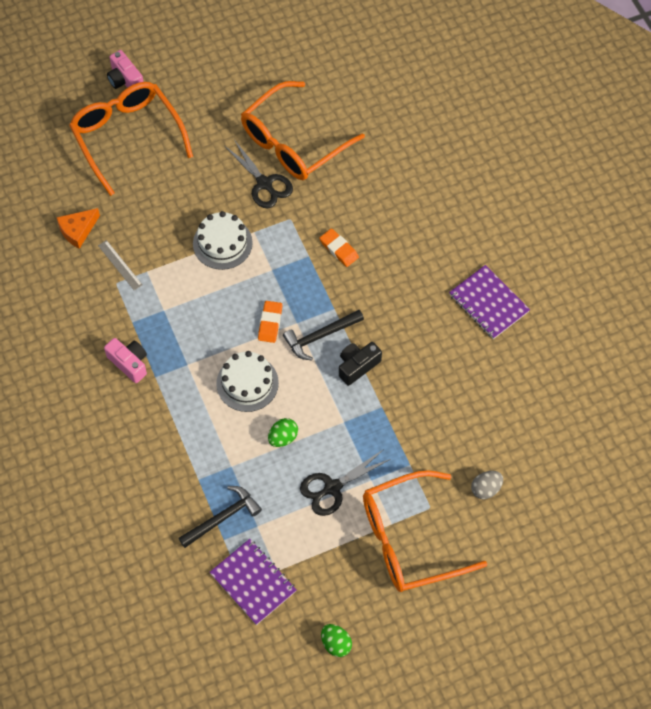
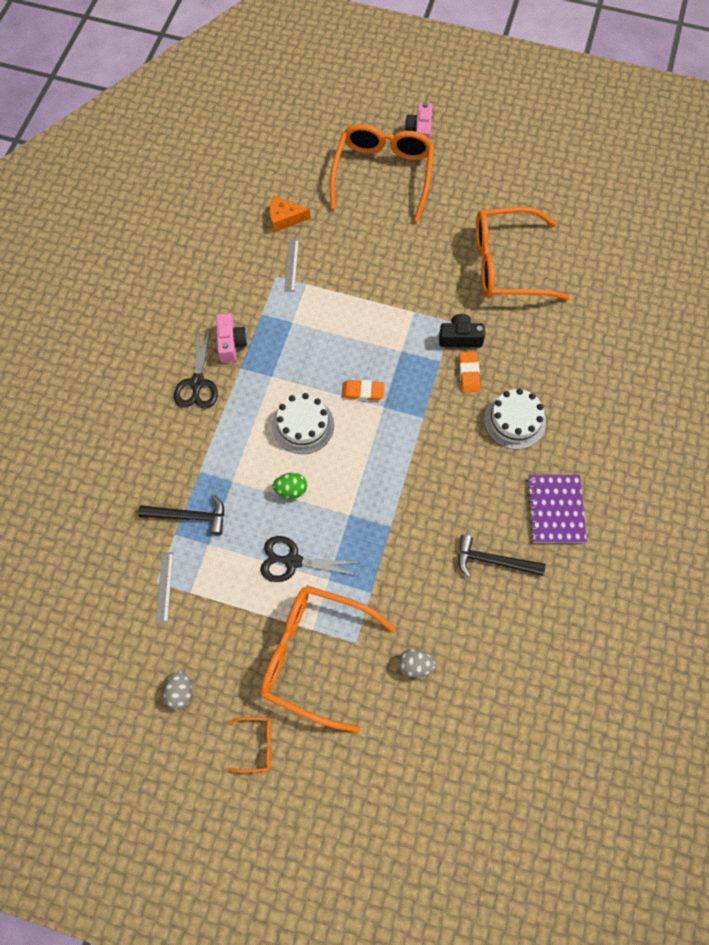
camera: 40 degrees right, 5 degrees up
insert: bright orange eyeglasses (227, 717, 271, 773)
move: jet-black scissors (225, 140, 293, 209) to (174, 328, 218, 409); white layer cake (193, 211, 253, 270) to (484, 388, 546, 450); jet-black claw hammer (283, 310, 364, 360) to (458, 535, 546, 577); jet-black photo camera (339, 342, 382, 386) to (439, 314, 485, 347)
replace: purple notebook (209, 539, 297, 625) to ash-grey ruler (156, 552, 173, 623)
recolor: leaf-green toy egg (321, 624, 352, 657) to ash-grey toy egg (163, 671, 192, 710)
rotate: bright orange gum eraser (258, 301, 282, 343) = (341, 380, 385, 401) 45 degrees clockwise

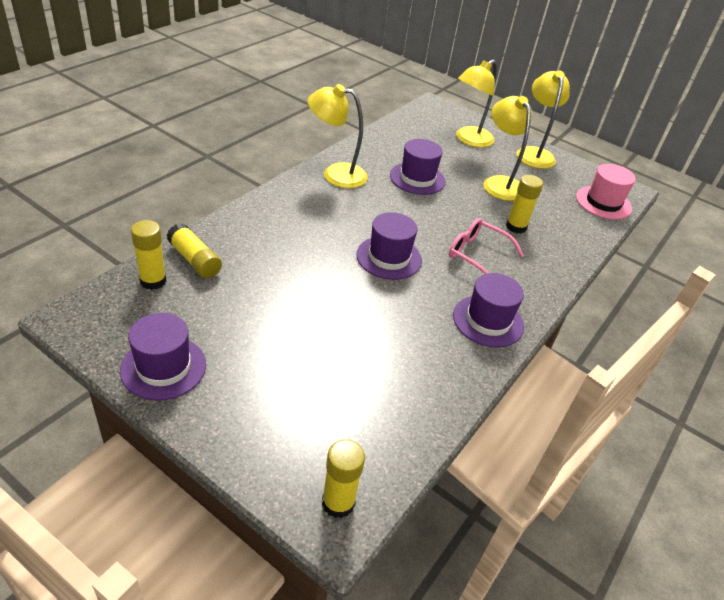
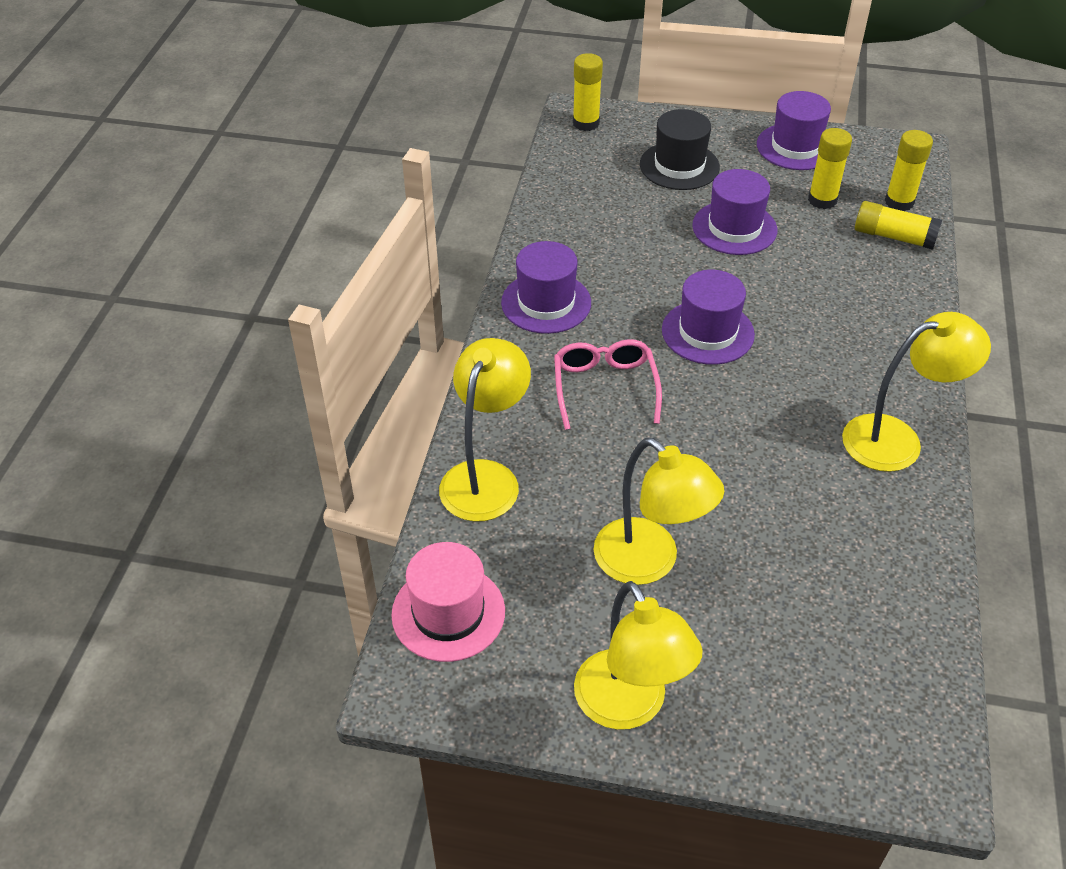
camera: 160 degrees right, 5 degrees up
insert: jet-black top hat (640, 109, 720, 190)
move: yellow reading lamp (456, 60, 497, 148) to (439, 338, 531, 522); purple top hat (390, 139, 446, 195) to (692, 169, 777, 255); yellow glue (506, 175, 543, 234) to (808, 128, 852, 209)
rotate: pink eyeglasses (449, 218, 524, 274) = (554, 339, 662, 430) 105 degrees counterclockwise

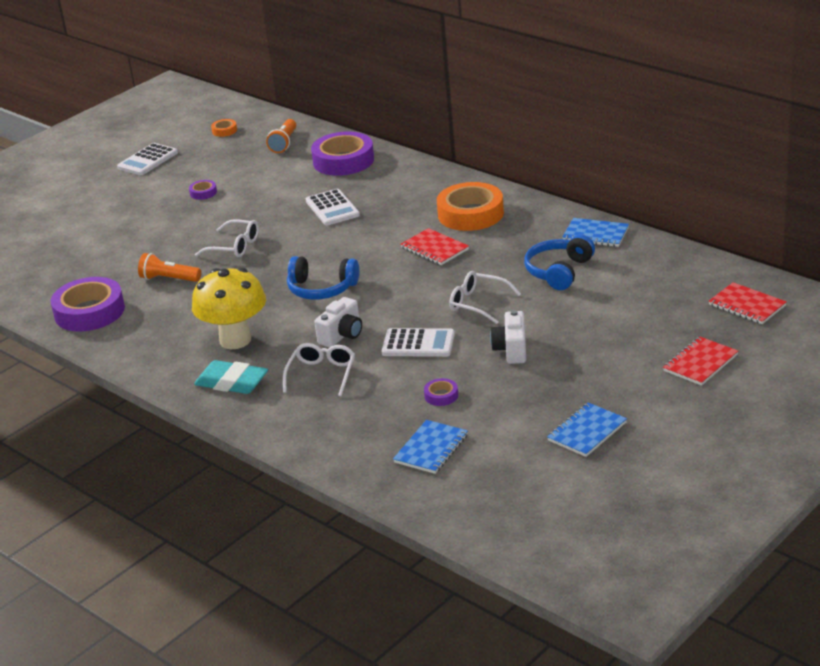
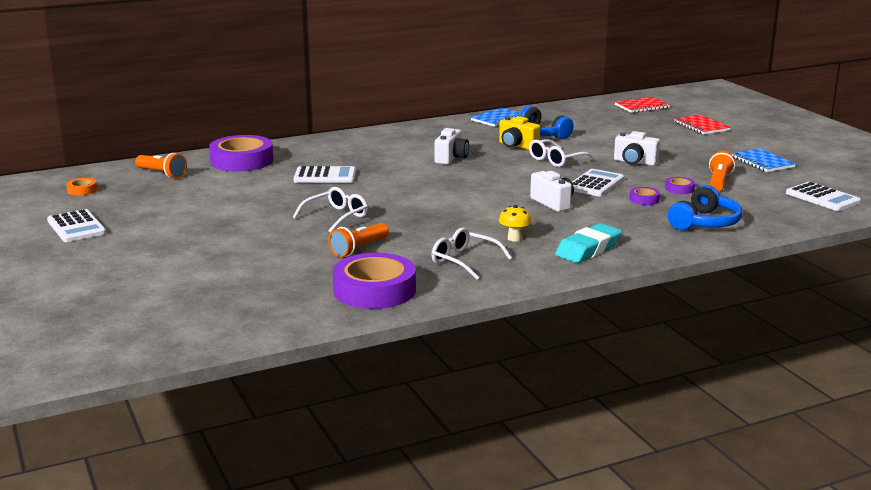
camera: 70 degrees left, 10 degrees down
delete: bright orange tape (437, 182, 504, 231); cobalt notebook (393, 420, 468, 474)
insert: yellow photo camera (499, 116, 540, 150); bright orange pocket torch (709, 151, 735, 191); white pocket calculator (786, 182, 861, 211)
move: purple tape (189, 180, 217, 200) to (630, 187, 660, 205); cobalt headset (287, 256, 359, 300) to (668, 185, 742, 230); white eyeglasses (283, 343, 355, 396) to (432, 227, 512, 280)
replace: scarlet notebook (400, 228, 469, 265) to white photo camera (435, 128, 469, 165)
resize: yellow toadstool (192, 268, 266, 349) = (499, 205, 531, 242) x0.43

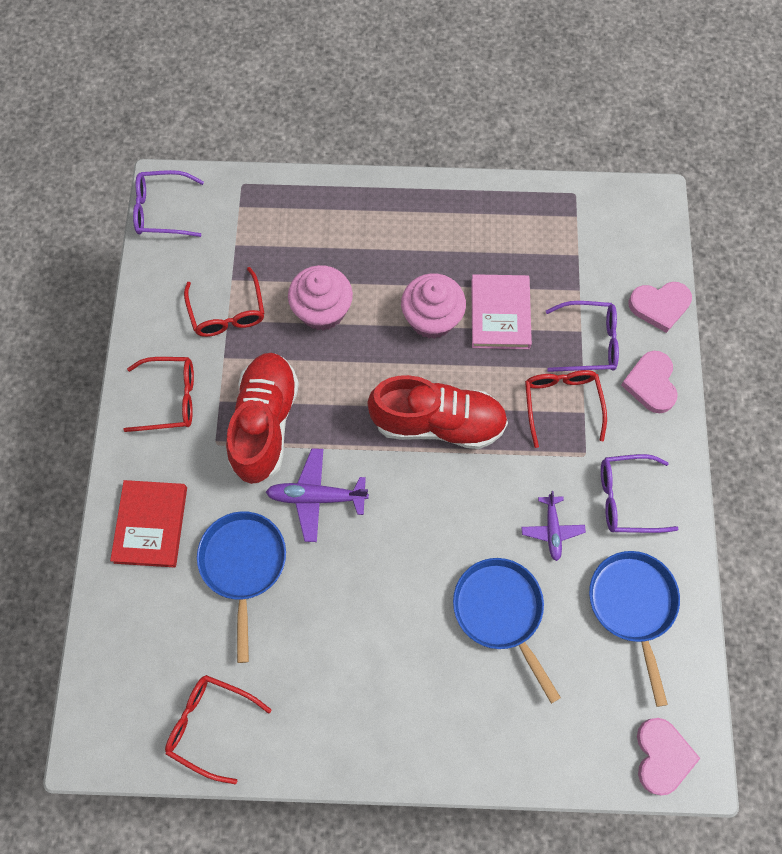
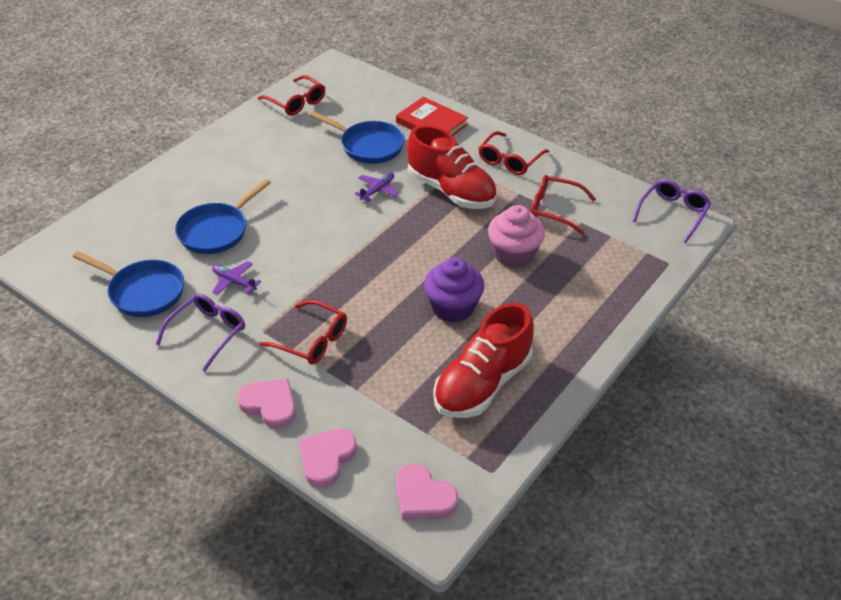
camera: 125 degrees right, 25 degrees down
delete: pink hardback (471, 274, 532, 349); purple eyeglasses (546, 301, 619, 372)
move: scarlet shoe (367, 375, 508, 449) to (433, 303, 534, 418); pink heart (637, 718, 701, 796) to (396, 464, 458, 520)
recolor: pink fairy cake (401, 273, 466, 339) to purple fairy cake (424, 257, 484, 323)
rotate: cobalt frying pan (453, 558, 561, 704) = (175, 179, 271, 254) 120 degrees clockwise; scarlet eyeglasses (165, 675, 272, 784) = (258, 75, 325, 116) 75 degrees clockwise
resize: purple aeroplane (266, 448, 369, 542) = (354, 172, 399, 202) x0.66

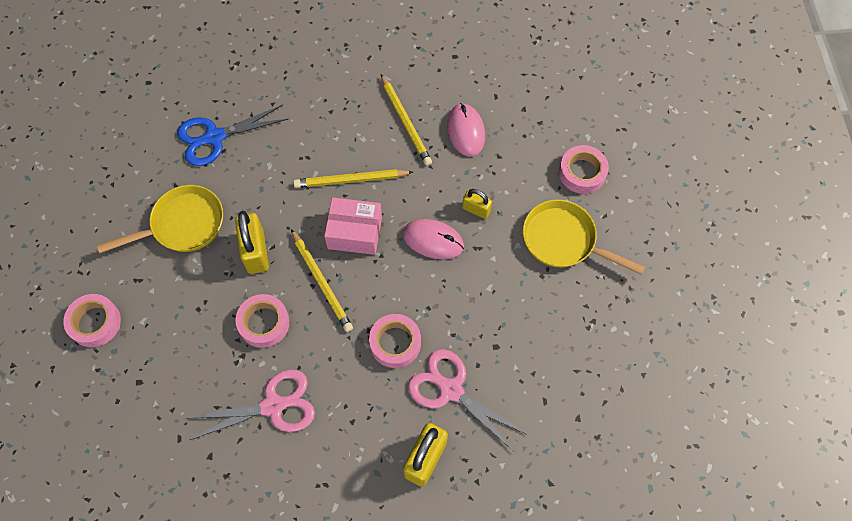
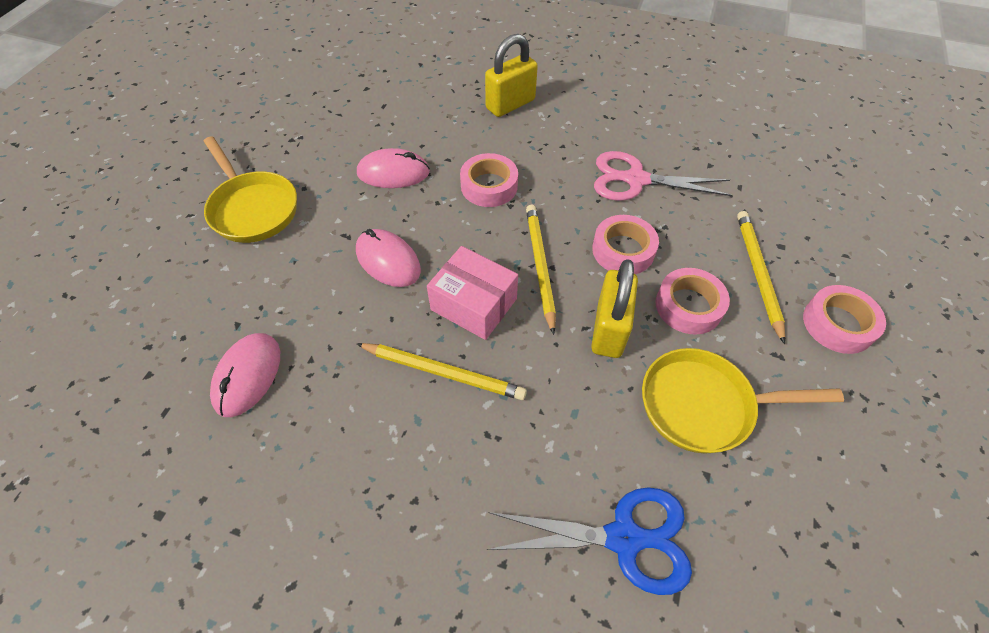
camera: 155 degrees left, 10 degrees down
delete: yellow small lock (462, 189, 492, 219); pink scissors (408, 349, 526, 451)
insert: pink mouse (357, 148, 430, 188)
move: yellow lead pencil (381, 74, 432, 166) to (737, 211, 785, 344); pink tape (559, 145, 609, 194) to (656, 268, 730, 334)

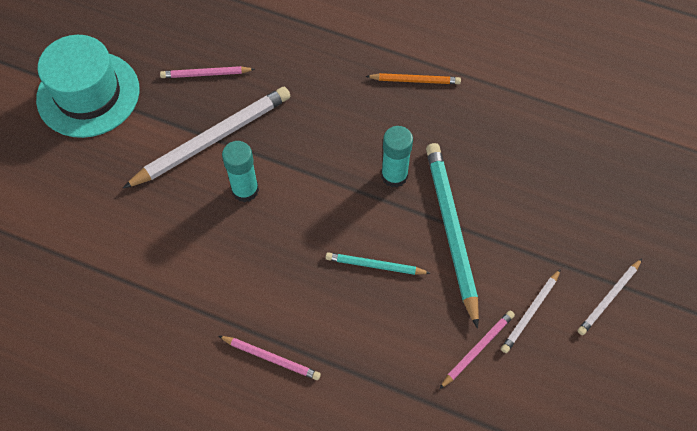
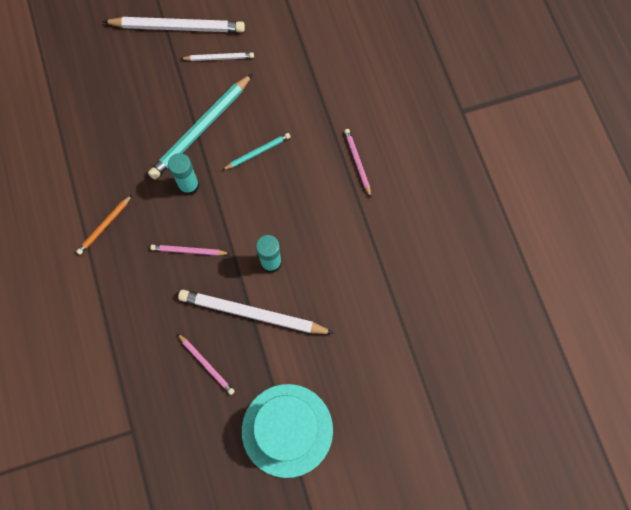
camera: 130 degrees left, 10 degrees up
move: pink lead pencil (439, 311, 515, 389) to (150, 245, 230, 256)
rotate: bright orange lead pencil (366, 73, 461, 84) = (76, 195, 132, 255) 105 degrees counterclockwise; aqua lead pencil (325, 252, 430, 275) = (222, 133, 290, 170) 90 degrees counterclockwise
resize: white lead pencil (578, 259, 642, 335) = (102, 17, 245, 33) x1.95

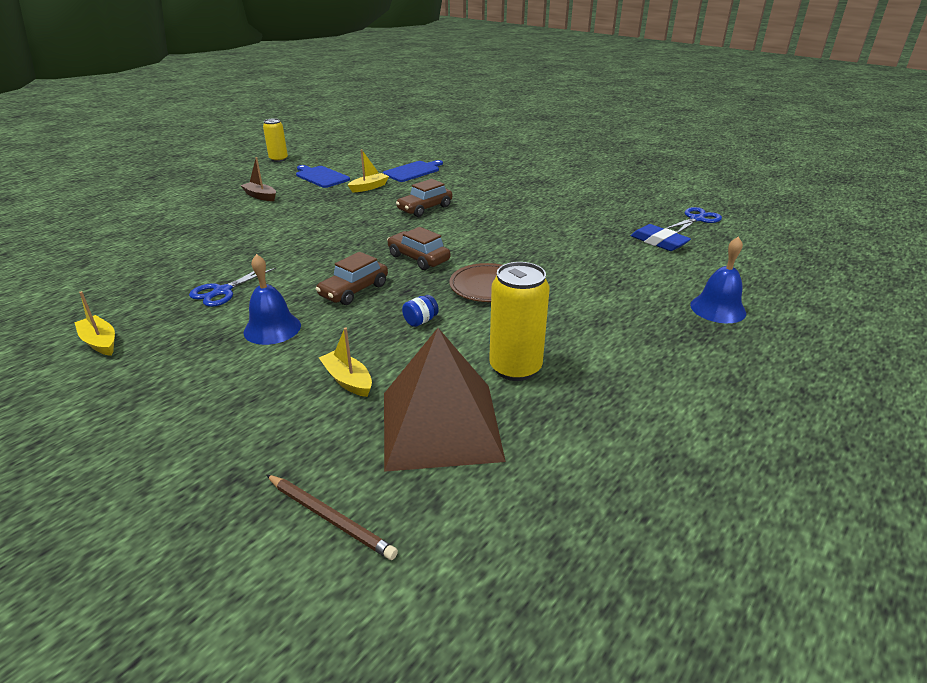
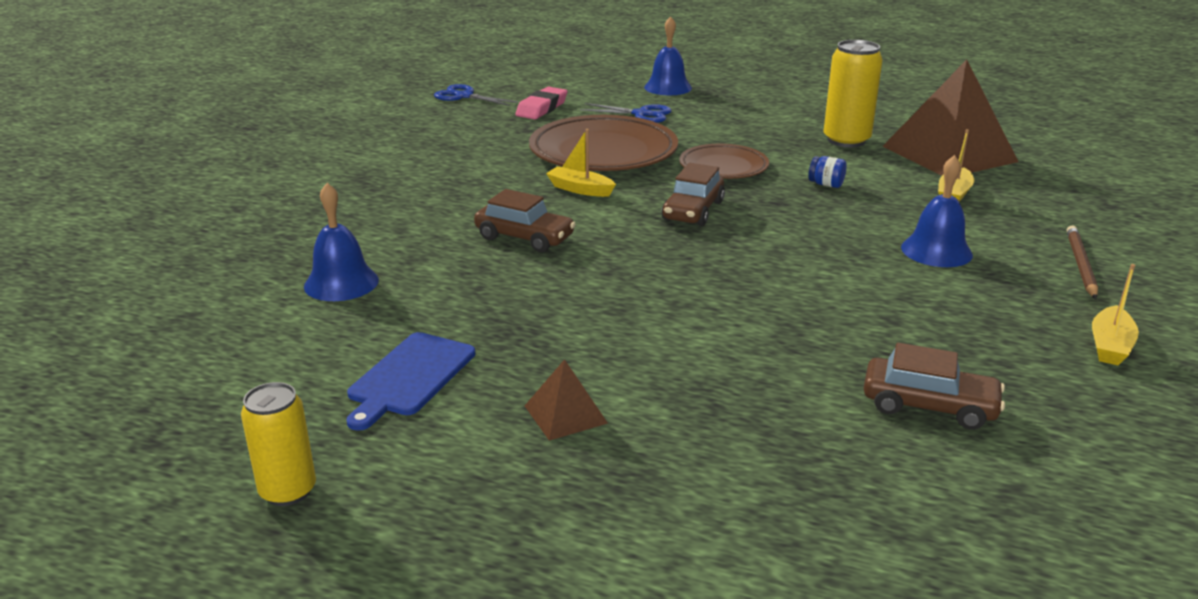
camera: 110 degrees left, 5 degrees down
insert: brown dinner plate (529, 115, 678, 171)
move: yellow boat (348, 149, 389, 192) to (546, 129, 616, 197); brown car (316, 252, 388, 305) to (864, 343, 1005, 430); cobalt scissors (189, 265, 276, 307) to (580, 103, 672, 123); brown lead pencil (266, 475, 398, 560) to (1067, 225, 1098, 299)
replace: brown boat (240, 157, 276, 201) to brown solid pyramid (525, 359, 608, 441); cobalt bread board (383, 160, 443, 182) to cobalt school bell (304, 183, 379, 301)
recolor: cobalt gum eraser (631, 224, 691, 251) to pink gum eraser (516, 87, 567, 119)

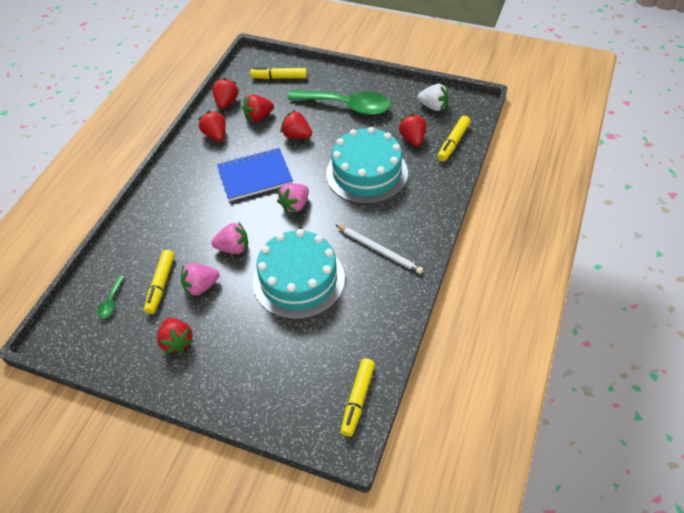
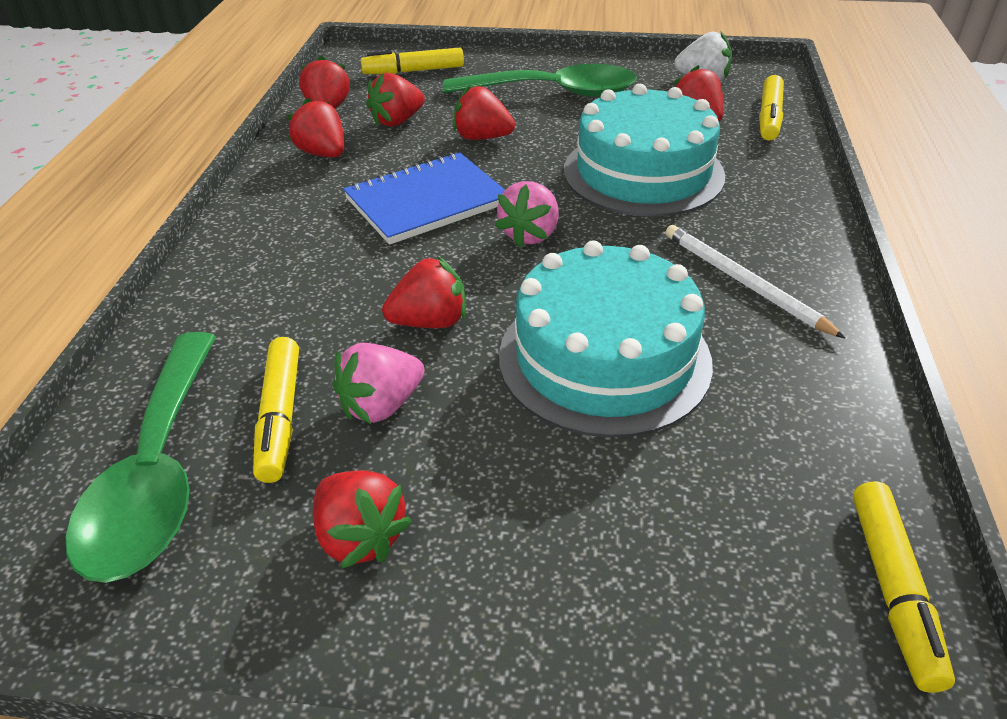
camera: 15 degrees left, 10 degrees down
recolor: pink toy strawberry (211, 222, 248, 254) to scarlet toy strawberry (382, 256, 466, 328)
rotate: white lead pencil (336, 225, 423, 274) = (666, 225, 846, 339) 150 degrees counterclockwise
resize: leaf-green tablespoon (97, 276, 125, 318) = (66, 332, 216, 583) x2.48

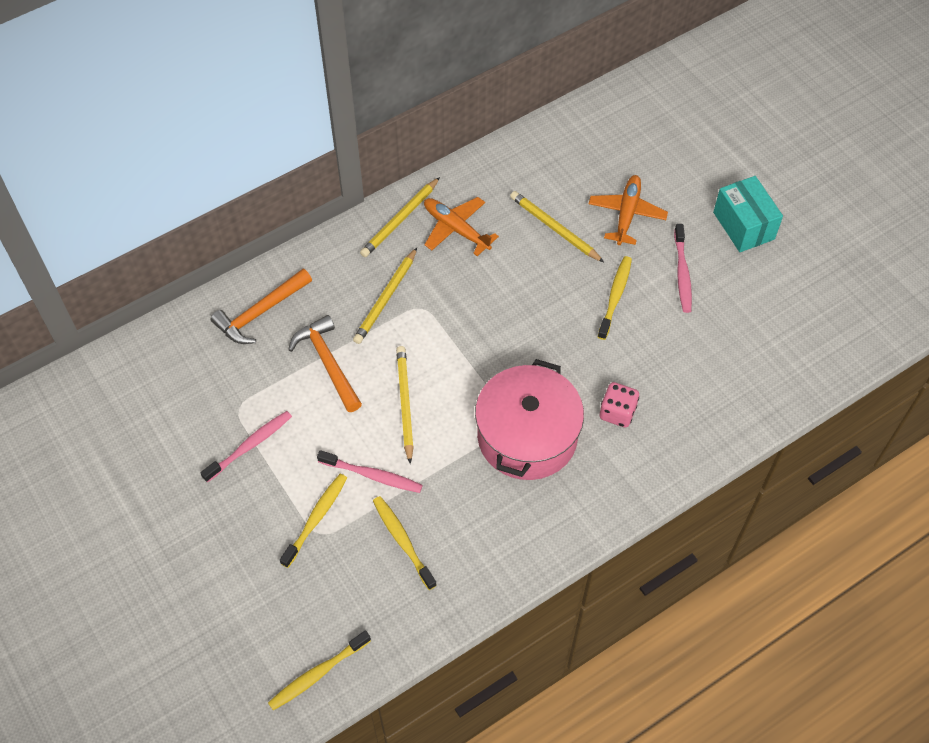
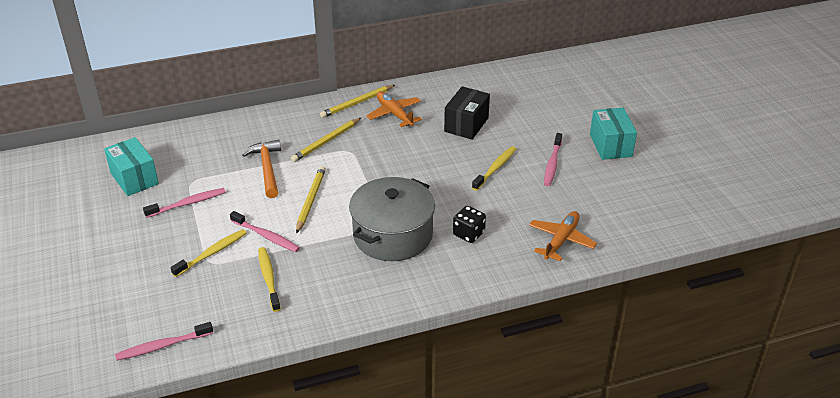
camera: 15 degrees right, 20 degrees down
delete: bright orange claw hammer (210, 269, 312, 344)
insert: aqua box (104, 137, 159, 196)
move: bright orange aeroplane (589, 175, 668, 245) to (529, 211, 597, 261)
replace: yellow lead pencil (510, 191, 604, 262) to jet-black box (444, 86, 490, 140)
recolor: pink pot (475, 359, 584, 480) to ash-grey pot (349, 177, 435, 261); pink game die (600, 382, 639, 427) to jet-black game die (453, 206, 486, 243); yellow tooth brush (268, 630, 371, 710) to pink tooth brush (115, 322, 213, 361)

